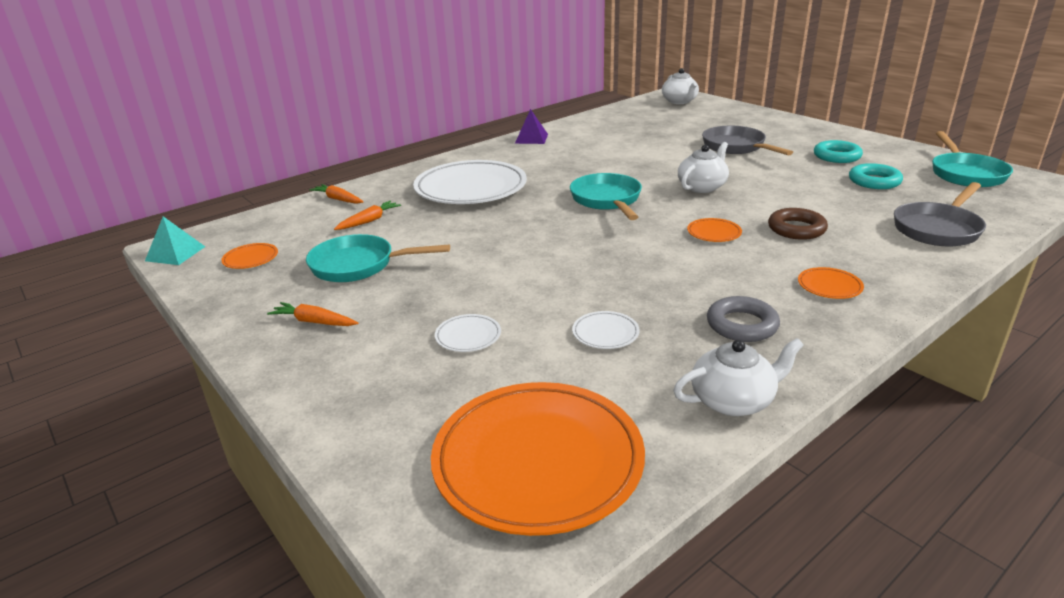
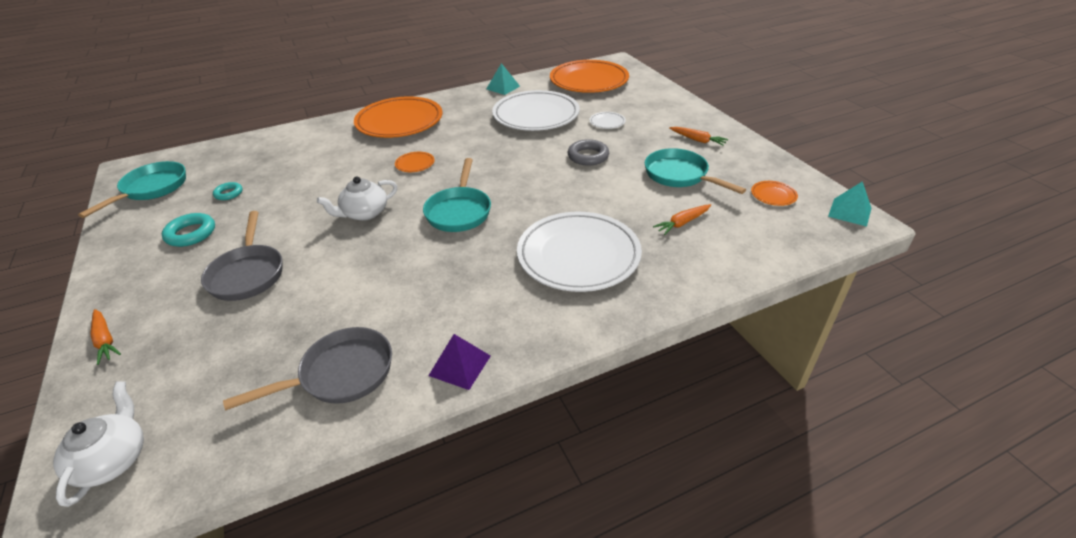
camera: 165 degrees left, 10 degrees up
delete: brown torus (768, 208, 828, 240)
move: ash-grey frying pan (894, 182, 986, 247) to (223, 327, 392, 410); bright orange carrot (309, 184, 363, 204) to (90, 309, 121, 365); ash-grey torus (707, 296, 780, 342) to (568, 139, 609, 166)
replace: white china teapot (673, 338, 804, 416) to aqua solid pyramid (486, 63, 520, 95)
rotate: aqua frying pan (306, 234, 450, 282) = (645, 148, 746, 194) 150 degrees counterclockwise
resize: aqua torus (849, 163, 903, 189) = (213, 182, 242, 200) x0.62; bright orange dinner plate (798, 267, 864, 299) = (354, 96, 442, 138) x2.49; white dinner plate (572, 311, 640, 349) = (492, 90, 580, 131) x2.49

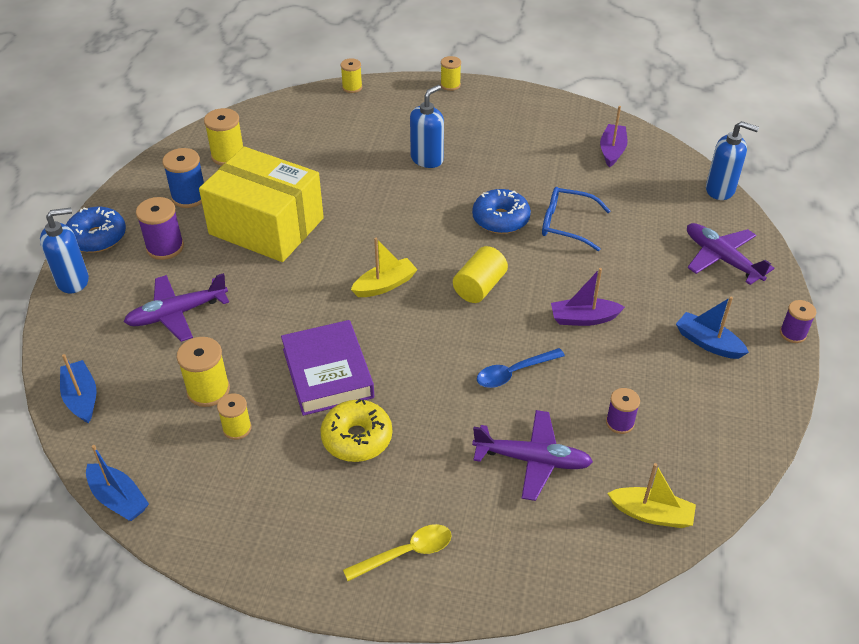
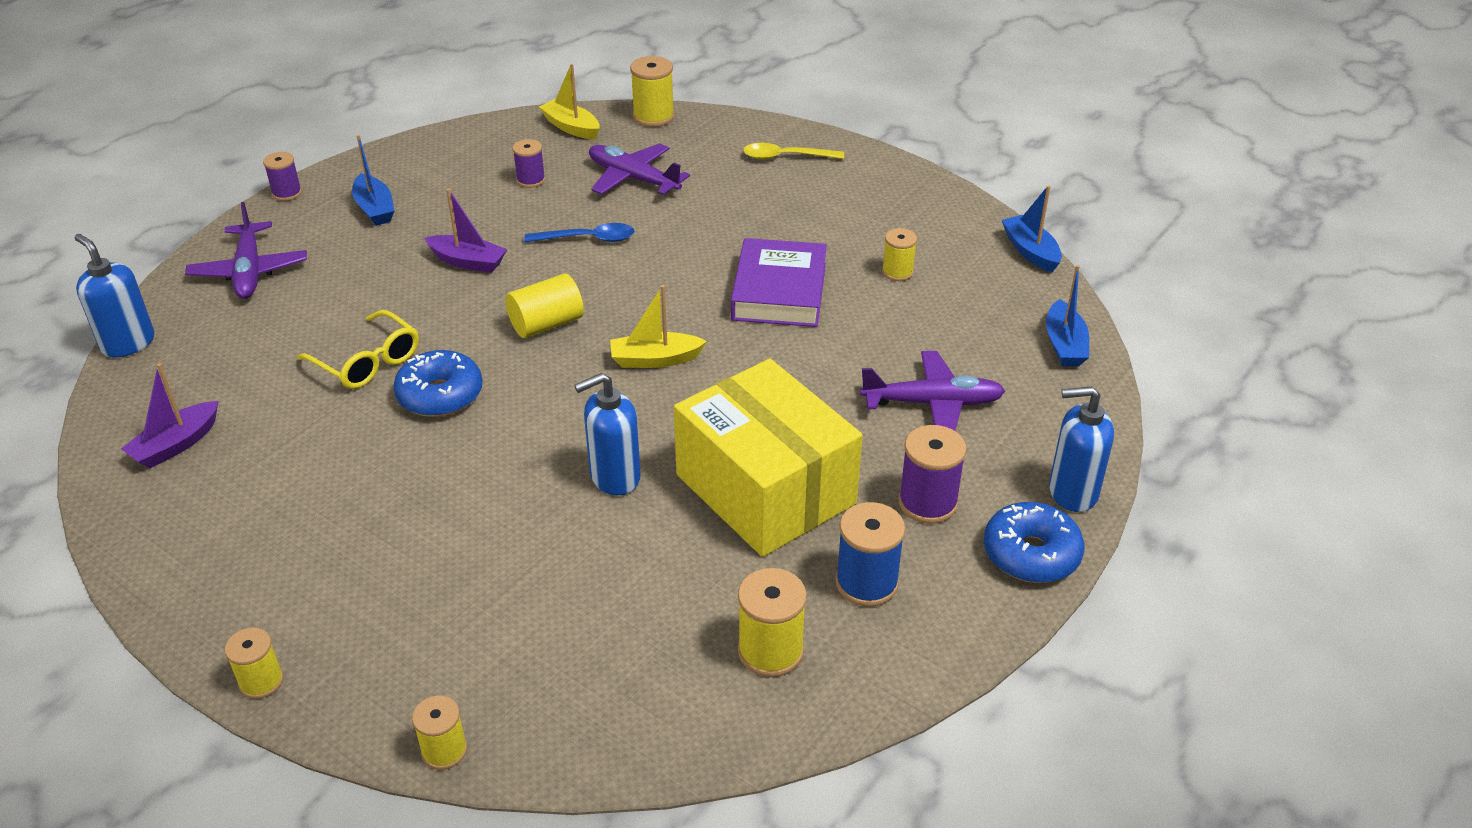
camera: 155 degrees left, 5 degrees down
delete: yellow donut (320, 399, 392, 462)
move: cobalt soap pump (410, 85, 444, 168) to (574, 373, 641, 495); yellow reel of thread (177, 337, 230, 407) to (630, 56, 675, 127)
recolor: cobalt eyeglasses (542, 187, 610, 251) to yellow eyeglasses (297, 310, 419, 389)

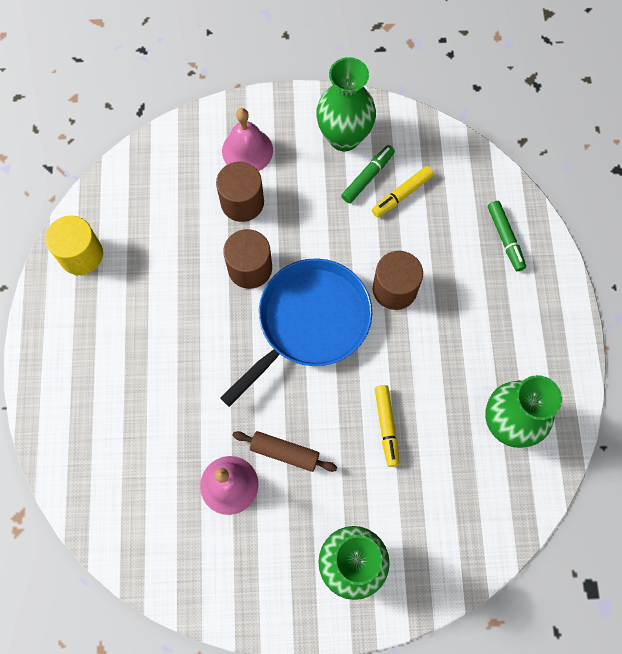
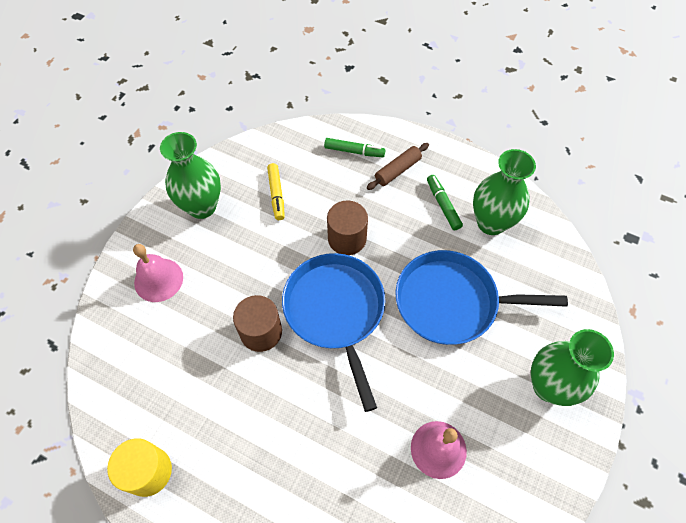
camera: 60 degrees left, 10 degrees down
delete: brown solid cylinder (216, 162, 264, 222)
move: leaf-green marker pen (341, 145, 395, 203) to (427, 175, 463, 230); brown dough roller (232, 431, 337, 472) to (367, 143, 429, 190)
replace: yellow marker pen (375, 385, 399, 467) to cobalt frying pan (395, 250, 568, 345)

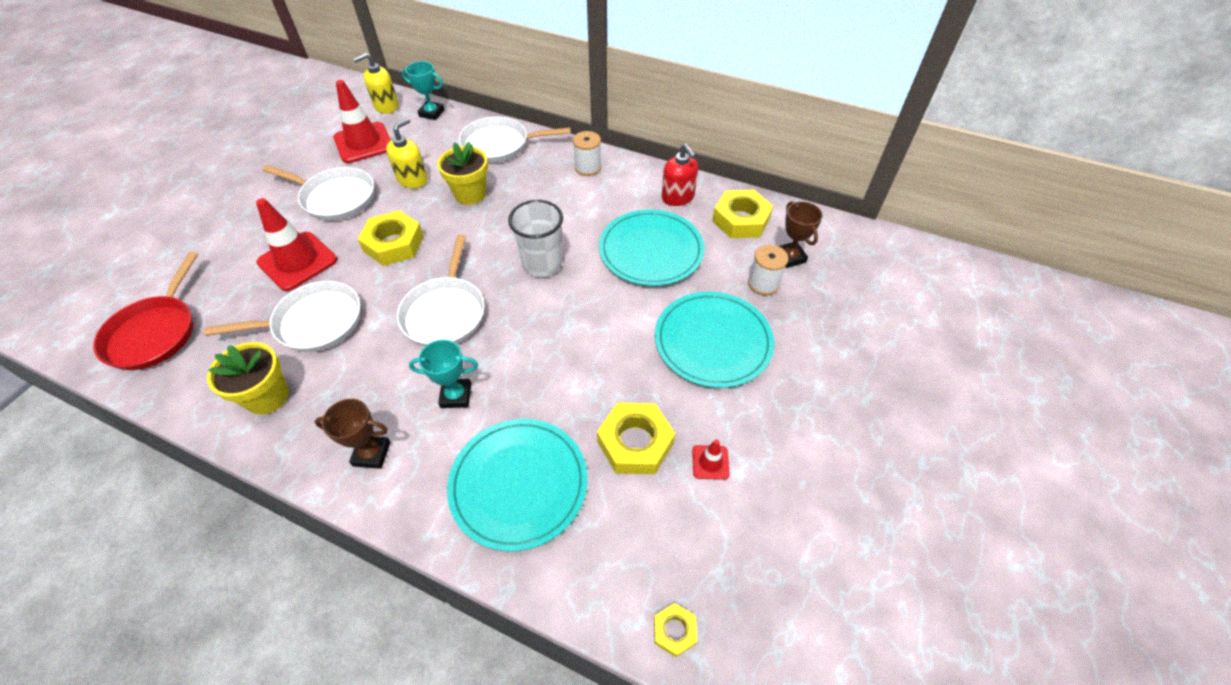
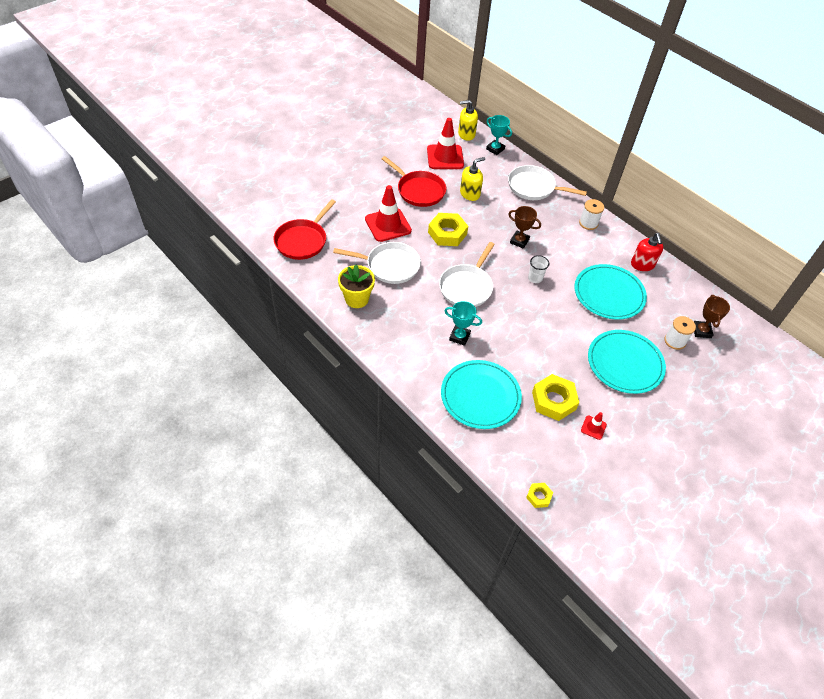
camera: 20 degrees right, 0 degrees up
delete: yellow plant pot (437, 142, 488, 205); yellow hexagon nut (712, 190, 773, 238)
move: brown prize cup (315, 399, 391, 469) to (508, 206, 541, 249)
recolor: white frying pan (263, 165, 374, 221) to scarlet frying pan (382, 156, 446, 207)
resize: white beaker (508, 200, 563, 277) = (528, 255, 550, 283) x0.57

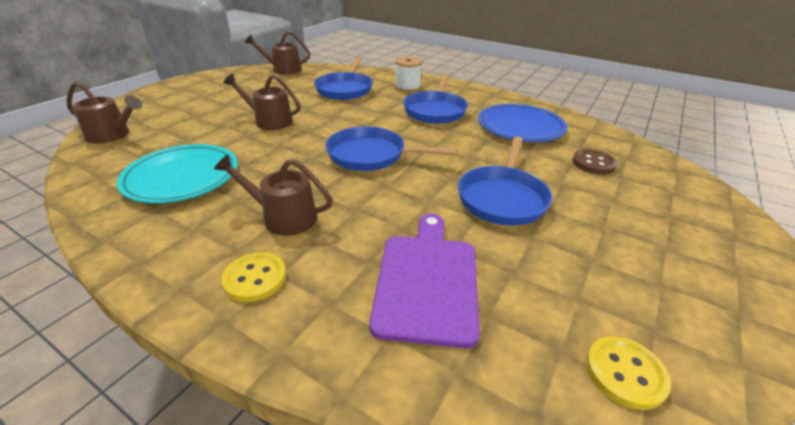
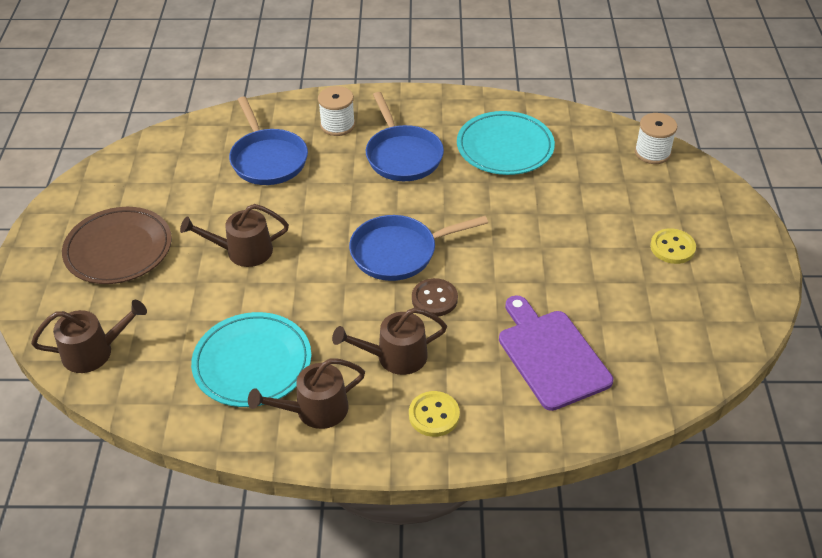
camera: 30 degrees left, 10 degrees up
delete: cobalt frying pan (458, 136, 552, 225)
insert: white reel of thread (635, 113, 677, 164); brown dinner plate (62, 207, 172, 284)
move: brown watering pot (245, 31, 310, 75) to (248, 358, 365, 429); brown shirt button (572, 149, 617, 174) to (412, 278, 458, 317); yellow shirt button (586, 336, 671, 410) to (650, 228, 696, 264)
recolor: cobalt dinner plate (478, 104, 567, 142) to aqua dinner plate (457, 111, 555, 175)

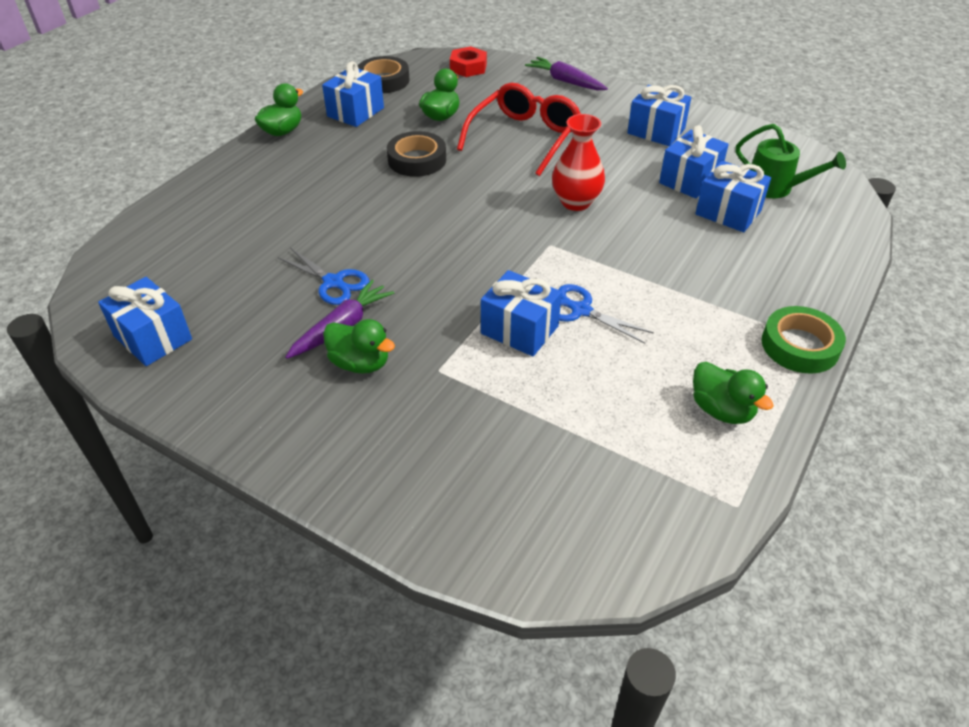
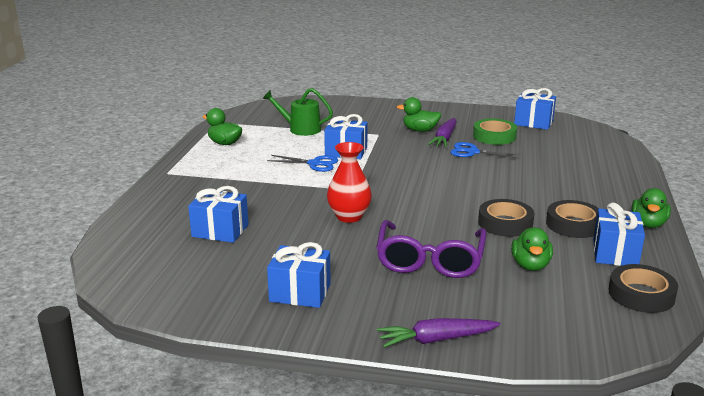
camera: 160 degrees right, 20 degrees down
delete: scarlet hexagon nut (450, 46, 487, 77); cobalt present (659, 125, 729, 199)
insert: jet-black tape (546, 200, 599, 238)
move: leaf-green watering pot (736, 124, 846, 198) to (263, 88, 333, 136); leaf-green tape (762, 306, 846, 374) to (473, 119, 517, 145)
recolor: scarlet eyeglasses (457, 83, 581, 176) to purple eyeglasses (376, 220, 487, 278)
rotate: purple carrot (525, 57, 608, 90) = (377, 318, 501, 348) 150 degrees clockwise

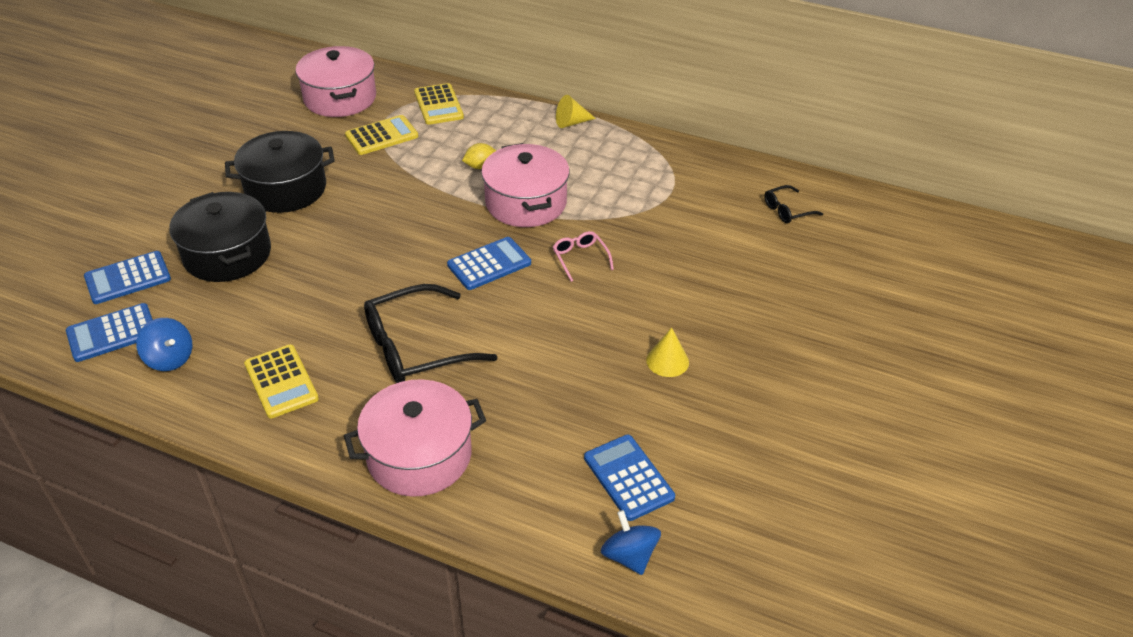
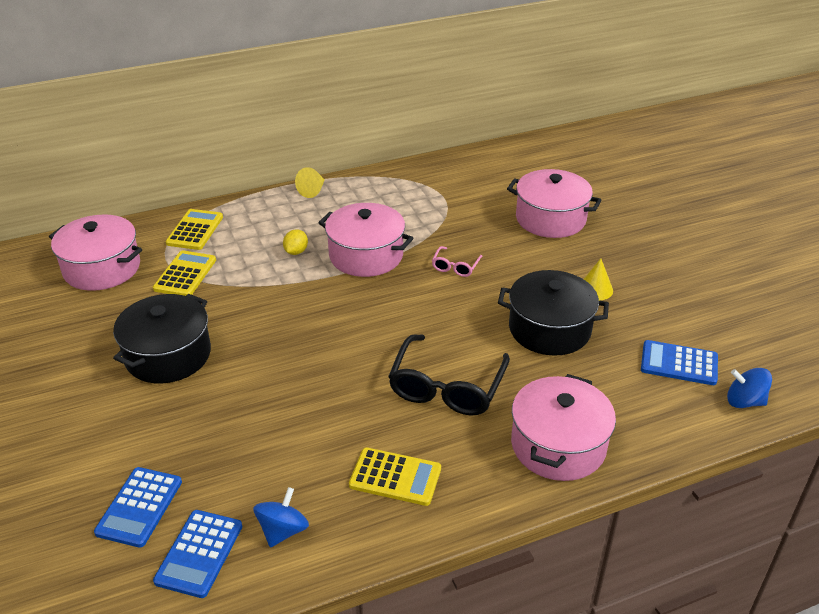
camera: 45 degrees left, 5 degrees down
delete: jet-black eyeglasses (764, 185, 823, 223); cobalt pocket calculator (447, 237, 531, 290)
insert: pink pot (507, 169, 601, 238)
move: jet-black pot (169, 192, 271, 282) to (498, 270, 609, 356)
rotate: yellow pocket calculator (414, 83, 464, 125) = (166, 209, 223, 250) 105 degrees counterclockwise; pink eyeglasses (553, 231, 614, 282) = (432, 246, 483, 277) 90 degrees counterclockwise; cobalt spinning top (136, 318, 192, 371) = (253, 487, 309, 548) 60 degrees counterclockwise

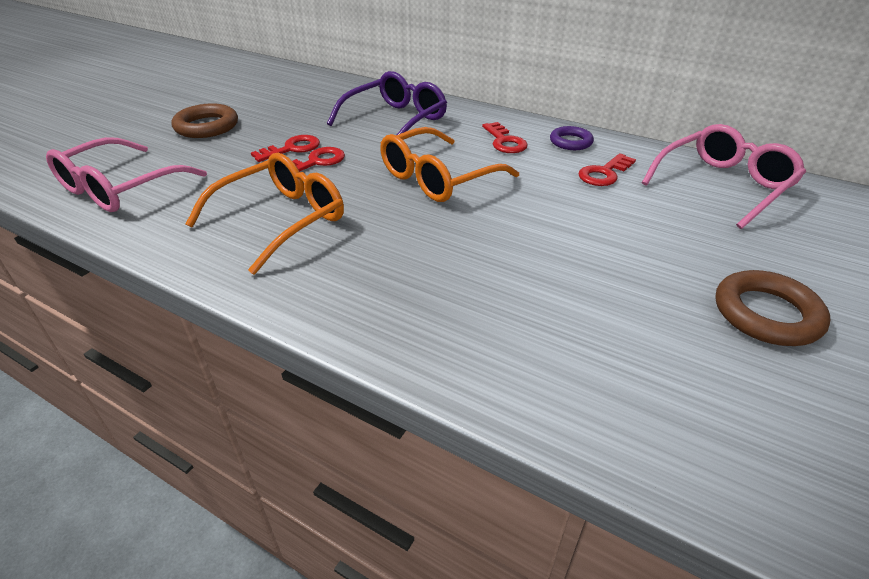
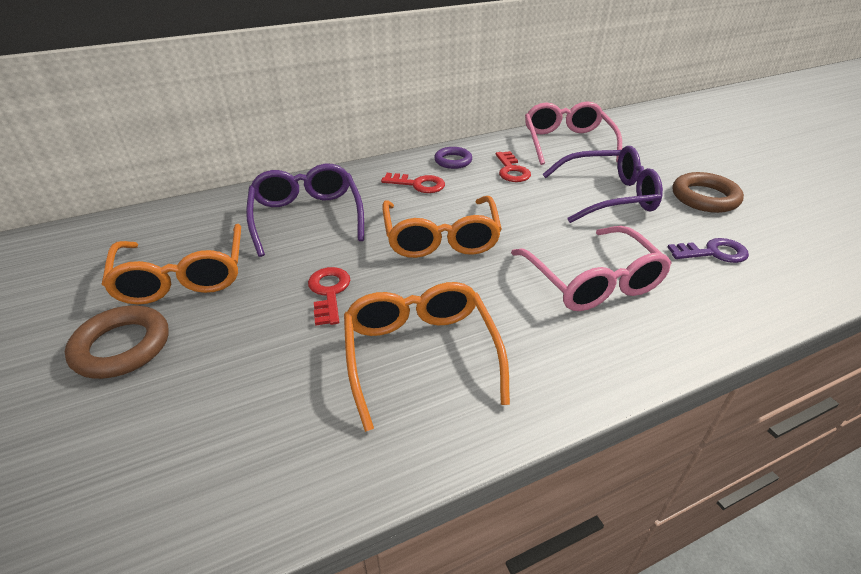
camera: 55 degrees left, 0 degrees up
delete: scarlet latchkey (251, 135, 320, 162)
insert: purple eyeglasses (543, 146, 663, 223); bright orange eyeglasses (101, 224, 241, 304); purple latchkey (667, 238, 749, 263)
move: pink eyeglasses (46, 137, 207, 212) to (511, 226, 672, 311)

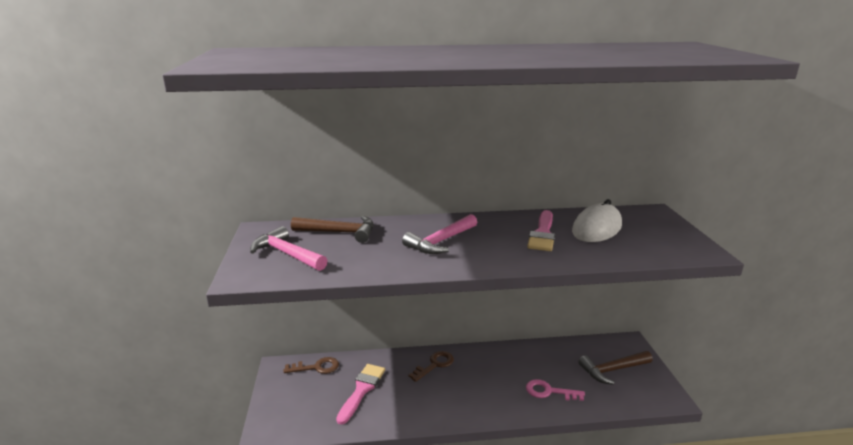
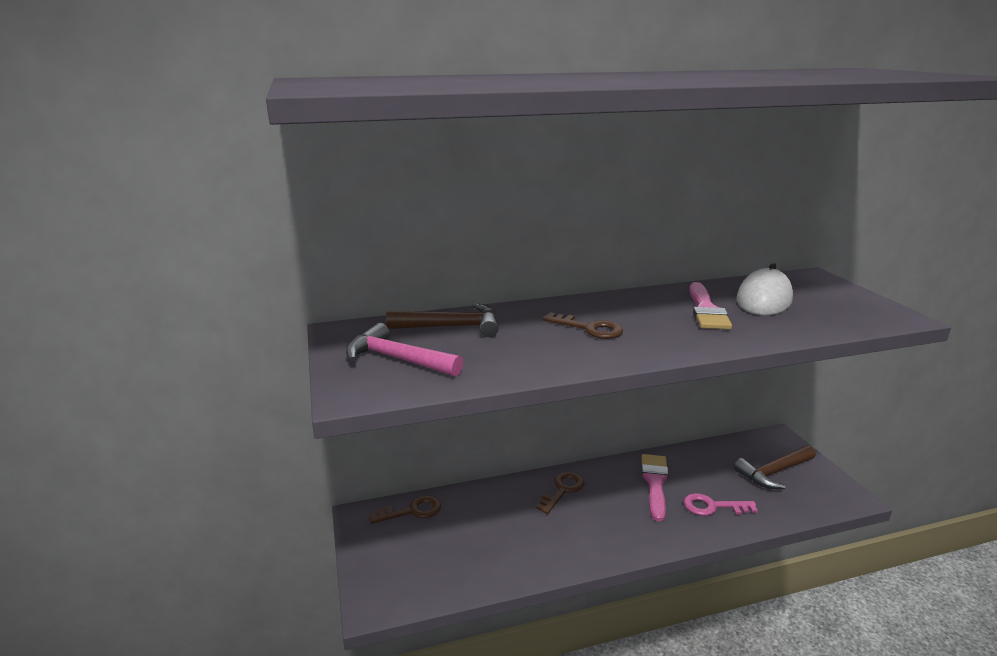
camera: 10 degrees left, 0 degrees up
move: pink paint brush (336, 364, 385, 425) to (641, 454, 669, 522)
replace: pink claw hammer (402, 214, 477, 254) to brown latchkey (542, 312, 623, 339)

